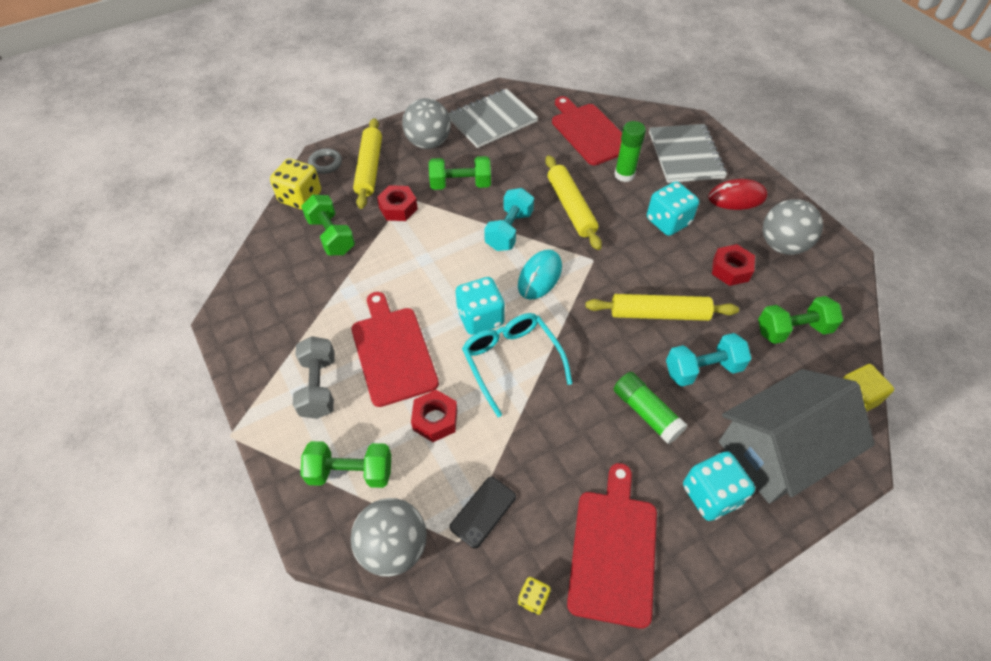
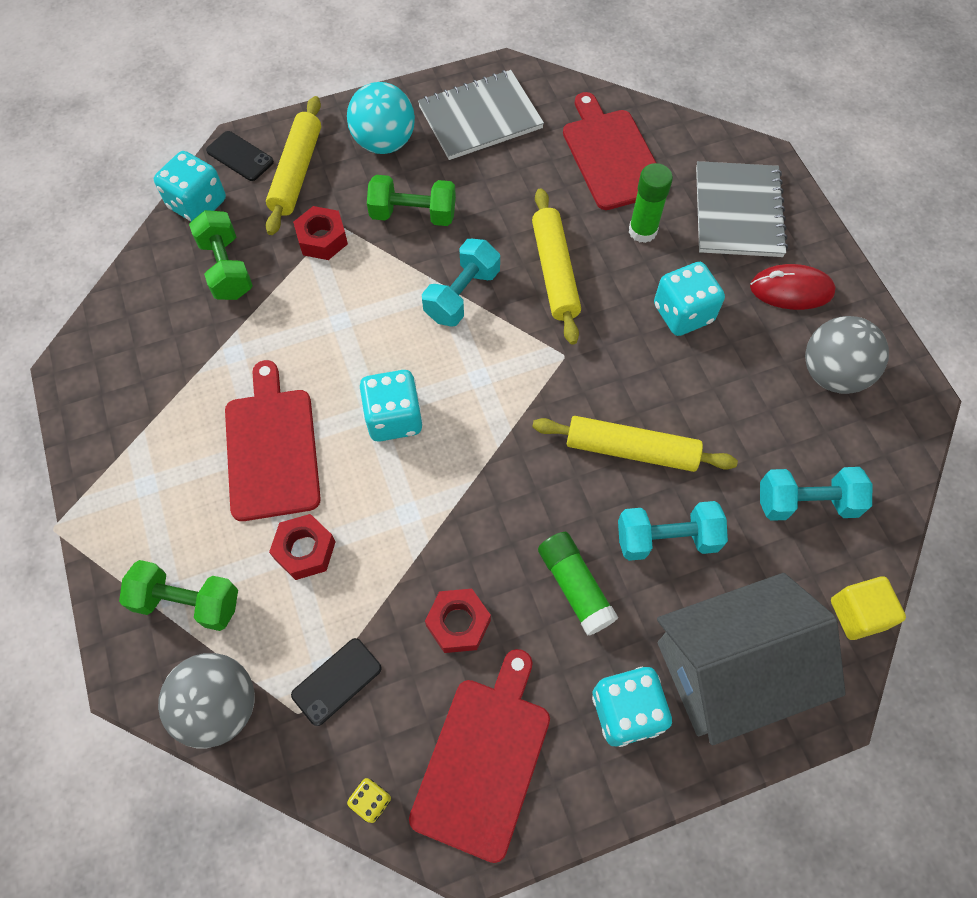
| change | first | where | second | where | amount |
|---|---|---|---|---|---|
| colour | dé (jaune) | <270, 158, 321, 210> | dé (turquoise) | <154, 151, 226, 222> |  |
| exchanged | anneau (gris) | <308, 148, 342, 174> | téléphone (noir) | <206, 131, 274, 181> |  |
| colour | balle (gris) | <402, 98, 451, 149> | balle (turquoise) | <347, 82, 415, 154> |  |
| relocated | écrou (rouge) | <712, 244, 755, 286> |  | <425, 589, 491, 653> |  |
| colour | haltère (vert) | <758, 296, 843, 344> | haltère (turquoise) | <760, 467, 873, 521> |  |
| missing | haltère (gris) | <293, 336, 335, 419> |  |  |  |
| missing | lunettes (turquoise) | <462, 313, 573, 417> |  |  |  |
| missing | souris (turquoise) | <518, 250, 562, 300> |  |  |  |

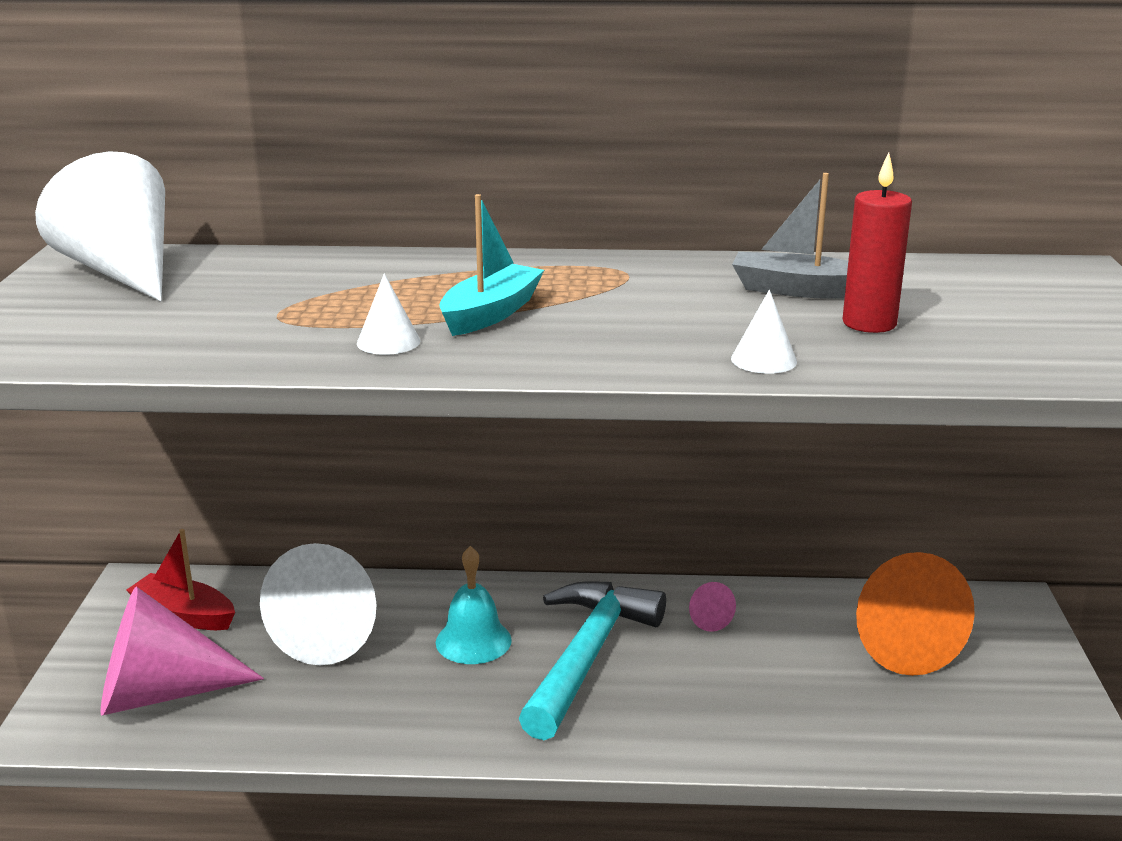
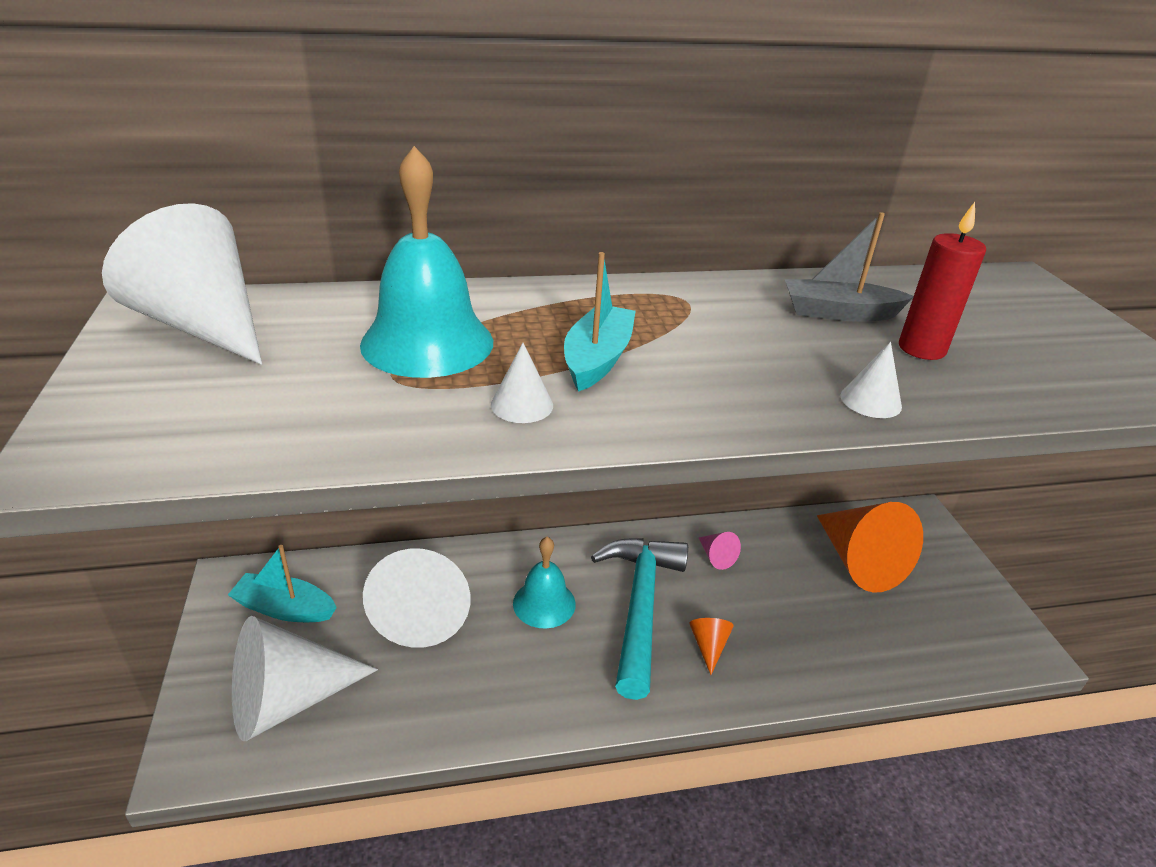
| change | first | where | second | where | amount |
|---|---|---|---|---|---|
| colour | bateau (rouge) | <126, 529, 235, 630> | bateau (turquoise) | <228, 545, 337, 622> |  |
| colour | cône (rose) | <100, 586, 264, 716> | cône (blanc) | <232, 616, 378, 741> |  |
| appeared |  |  | cloche (turquoise) | <360, 146, 493, 378> |  |
| appeared |  |  | cône (orange) | <689, 618, 734, 675> |  |

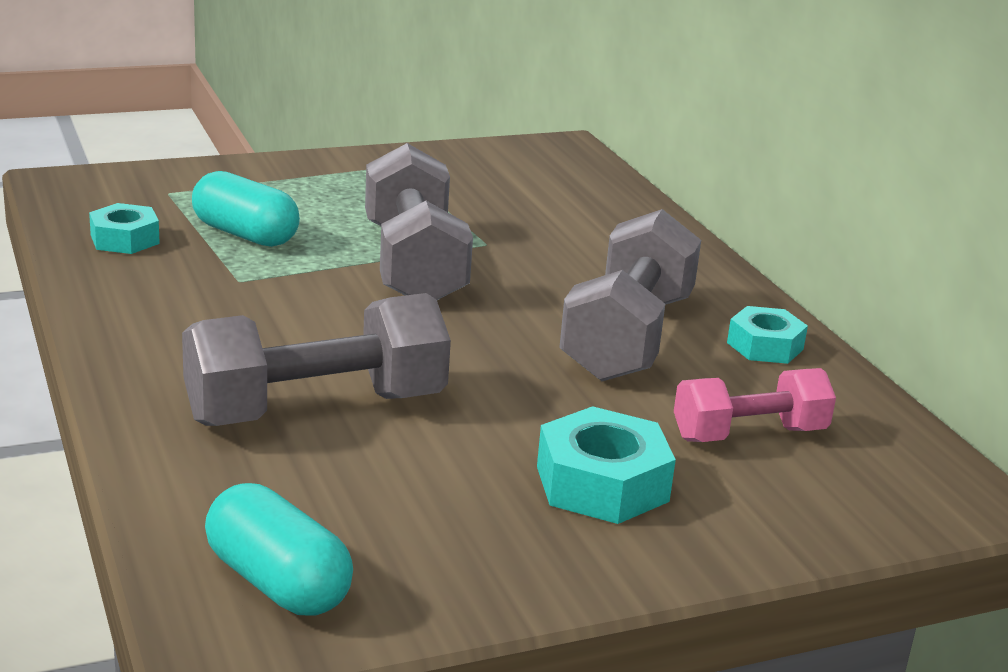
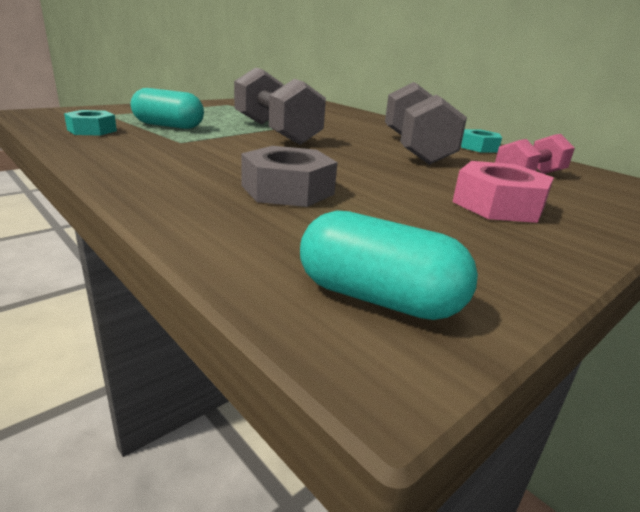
| change | first | where | second | where | amount |
|---|---|---|---|---|---|
| exchanged | haltère (gris) | <182, 293, 451, 426> | écrou (gris) | <241, 146, 337, 207> |  |
| colour | écrou (turquoise) | <537, 406, 676, 524> | écrou (rose) | <452, 161, 554, 223> |  |

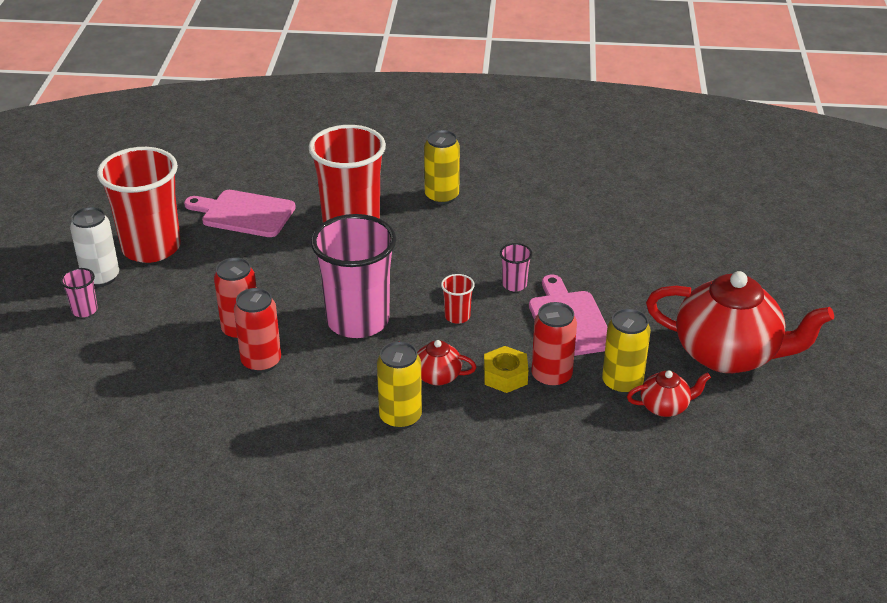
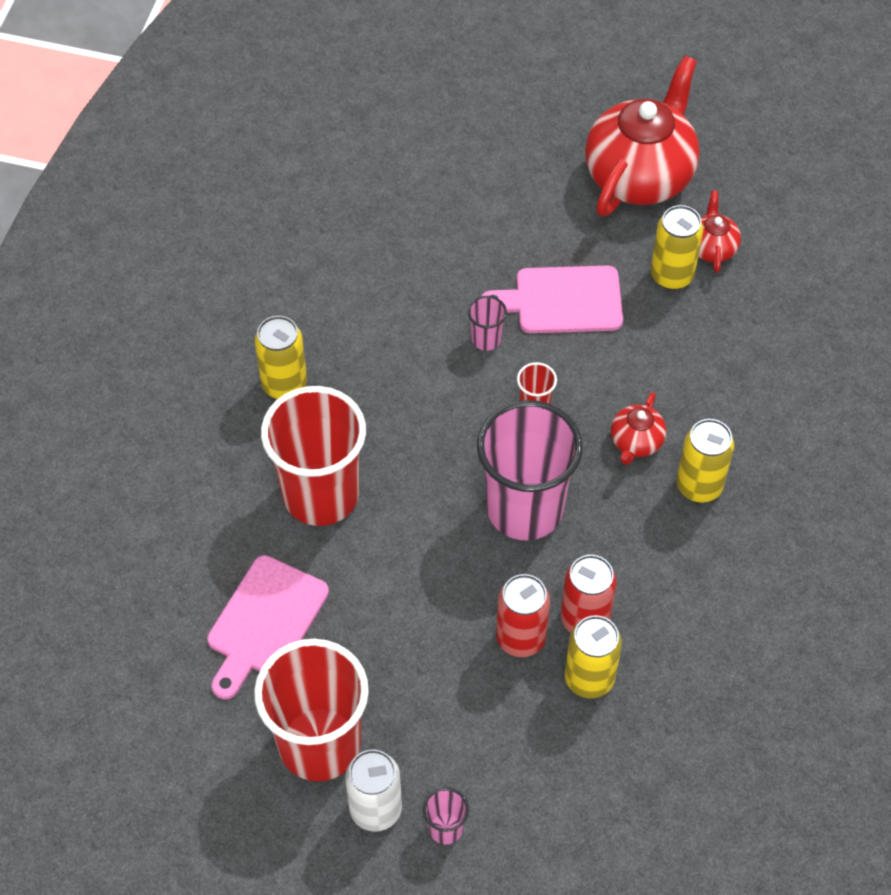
| change | first | where | second | where | amount |
|---|---|---|---|---|---|
| appeared |  |  | canette (jaune) | <565, 615, 622, 698> |  |
| missing | écrou (jaune) | <484, 346, 528, 393> |  |  |  |
| missing | canette (rouge) | <531, 302, 577, 388> |  |  |  |

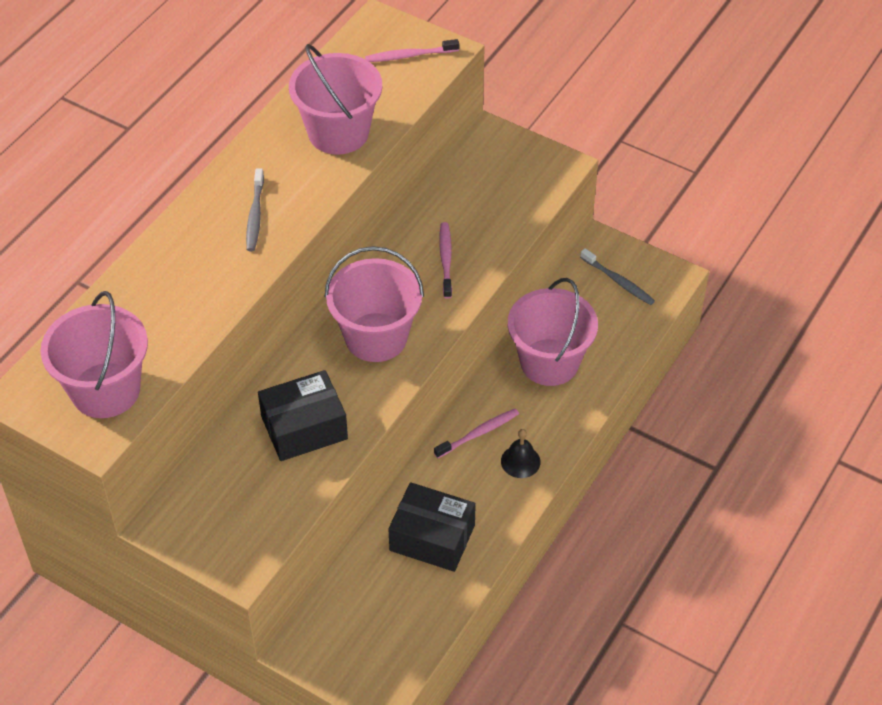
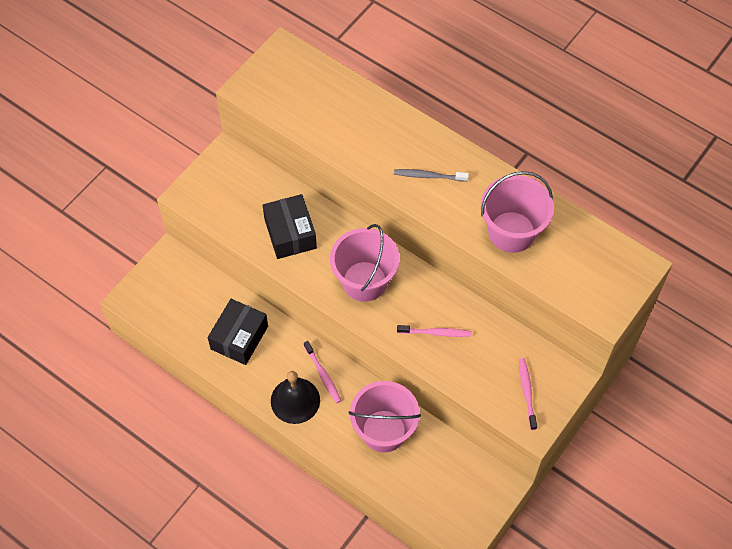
| change | first | where | second | where | amount |
|---|---|---|---|---|---|
| size | cloche (noir) | <501, 429, 540, 478> |  | <271, 371, 320, 424> | x1.72 |
| relocated | brosse à dents (rose) | <365, 39, 459, 62> |  | <519, 358, 537, 430> |  |
| missing | seau (rose) | <40, 291, 148, 418> |  |  |  |
| missing | brosse à dents (gris) | <580, 248, 655, 305> |  |  |  |

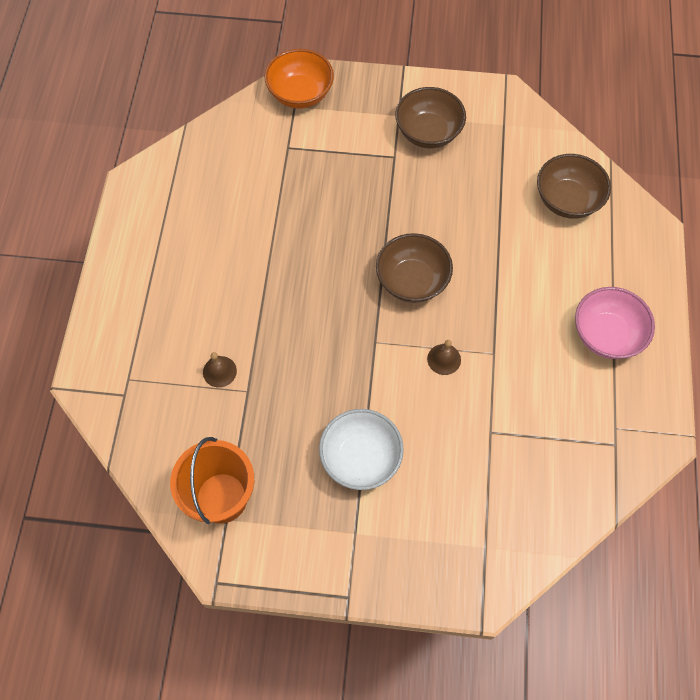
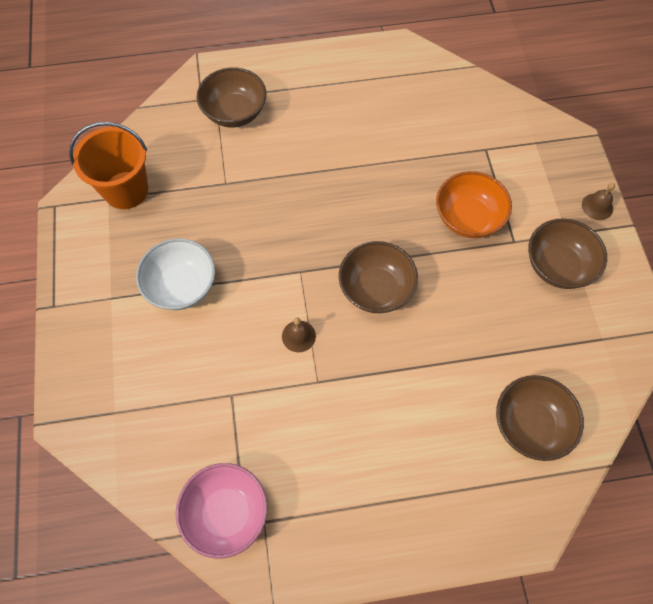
| change | first | where | second | where | amount |
|---|---|---|---|---|---|
| relocated | bol (rose) | <575, 287, 655, 359> |  | <176, 463, 268, 558> |  |
| appeared |  |  | bol (marron) | <197, 67, 266, 127> |  |
| relocated | bol (orange) | <265, 49, 334, 109> |  | <436, 171, 512, 238> |  |
| relocated | cloche (marron) | <203, 352, 237, 387> |  | <582, 183, 615, 220> |  |

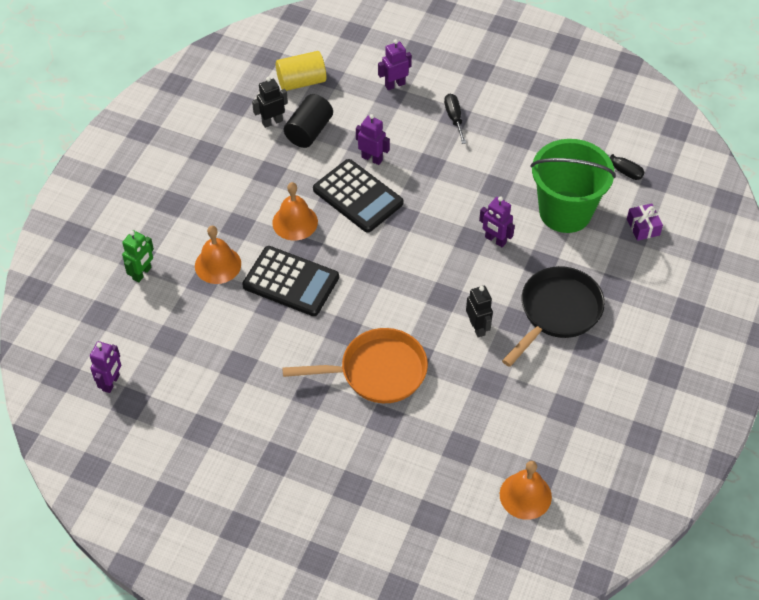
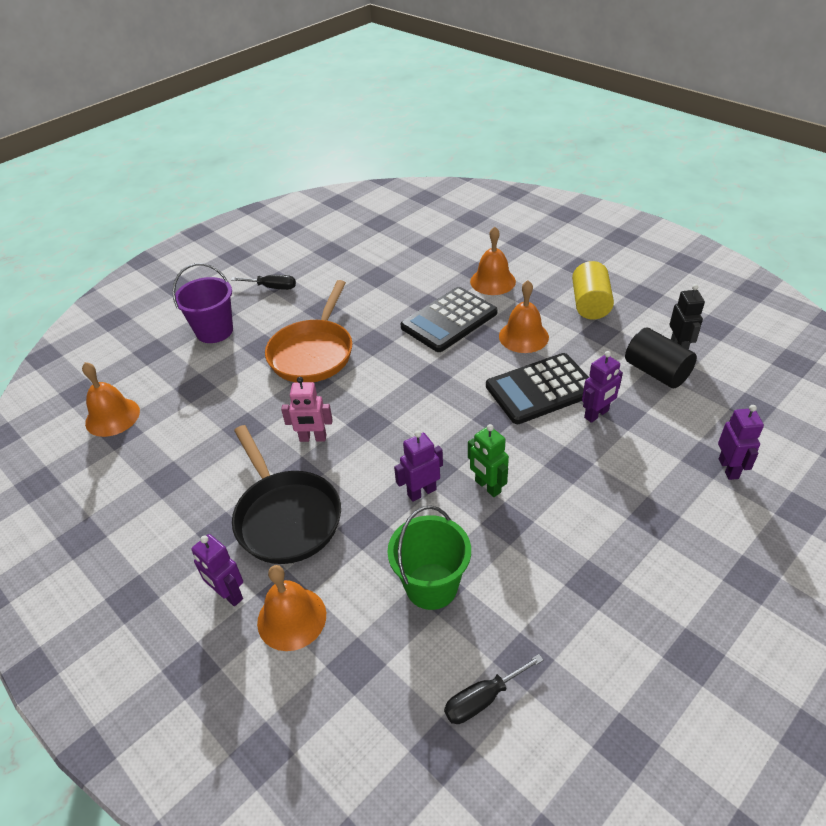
| change | first | where | second | where | amount |
|---|---|---|---|---|---|
| appeared |  |  | seau (violet) | <172, 263, 233, 343> |  |
| relocated | robot (violet) | <90, 341, 121, 393> |  | <191, 534, 243, 606> |  |
| relocated | tournevis (noir) | <444, 93, 466, 144> |  | <231, 275, 296, 290> |  |
| appeared |  |  | cloche (orange) | <257, 565, 326, 651> |  |
| colour | robot (noir) | <466, 286, 493, 337> | robot (rose) | <281, 377, 333, 442> |  |
| size | seau (vert) | <530, 139, 616, 233> |  | <387, 506, 471, 610> | x0.67 |
| relocated | robot (vert) | <122, 230, 154, 282> |  | <468, 424, 509, 497> |  |
| relocated | cylindre (jaune) | <276, 51, 326, 91> |  | <572, 261, 614, 319> |  |
| missing | cadeau (violet) | <627, 203, 663, 241> |  |  |  |

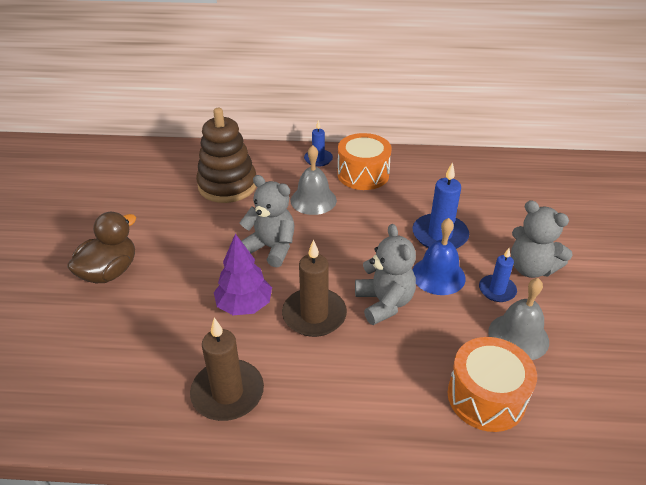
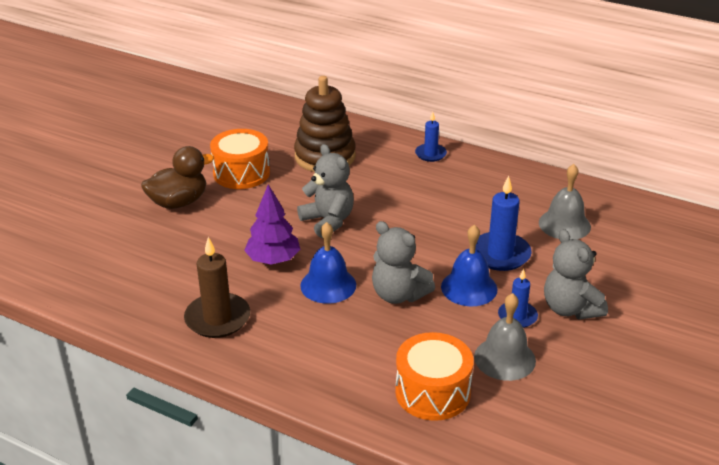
| change | first | where | second | where | amount |
|---|---|---|---|---|---|
| relocated | tambour (orange) | <337, 133, 392, 190> |  | <210, 129, 270, 189> |  |
| exchanged | bougie (marron) | <282, 240, 347, 337> | cloche (bleu) | <300, 222, 356, 304> |  |
| spun | ours en peluche (gris) | <355, 224, 416, 325> |  | <372, 221, 435, 304> | 120 degrees clockwise |
| relocated | cloche (gris) | <290, 145, 337, 215> |  | <539, 164, 591, 239> |  |

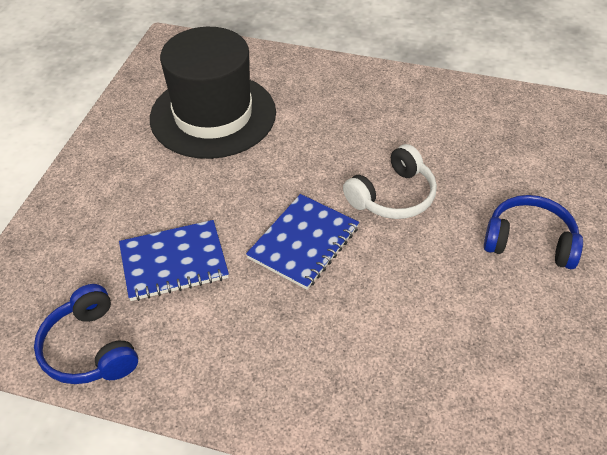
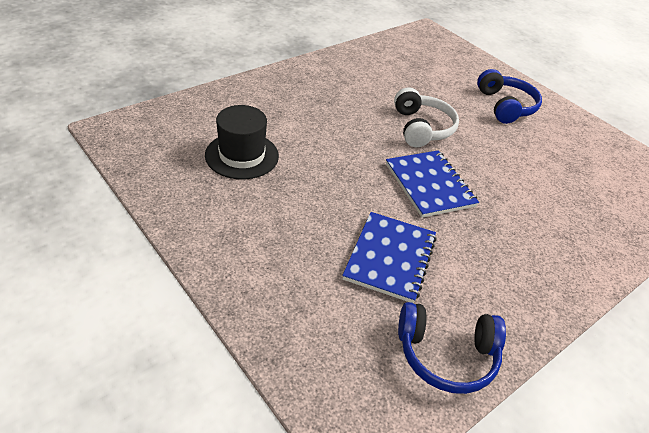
| change | first | where | second | where | amount |
|---|---|---|---|---|---|
| size | chapeau (noir) | <150, 27, 276, 159> |  | <205, 105, 279, 179> | x0.58 |
| spun | casque audio (bleu) | <484, 195, 583, 269> |  | <477, 69, 542, 124> | 120 degrees clockwise |

